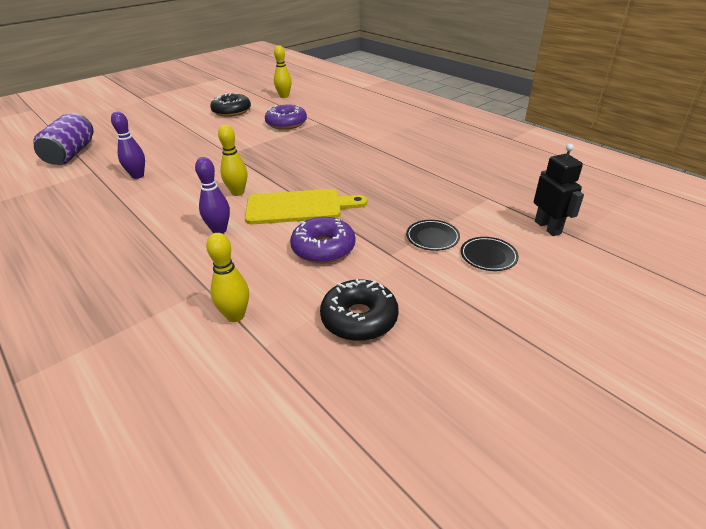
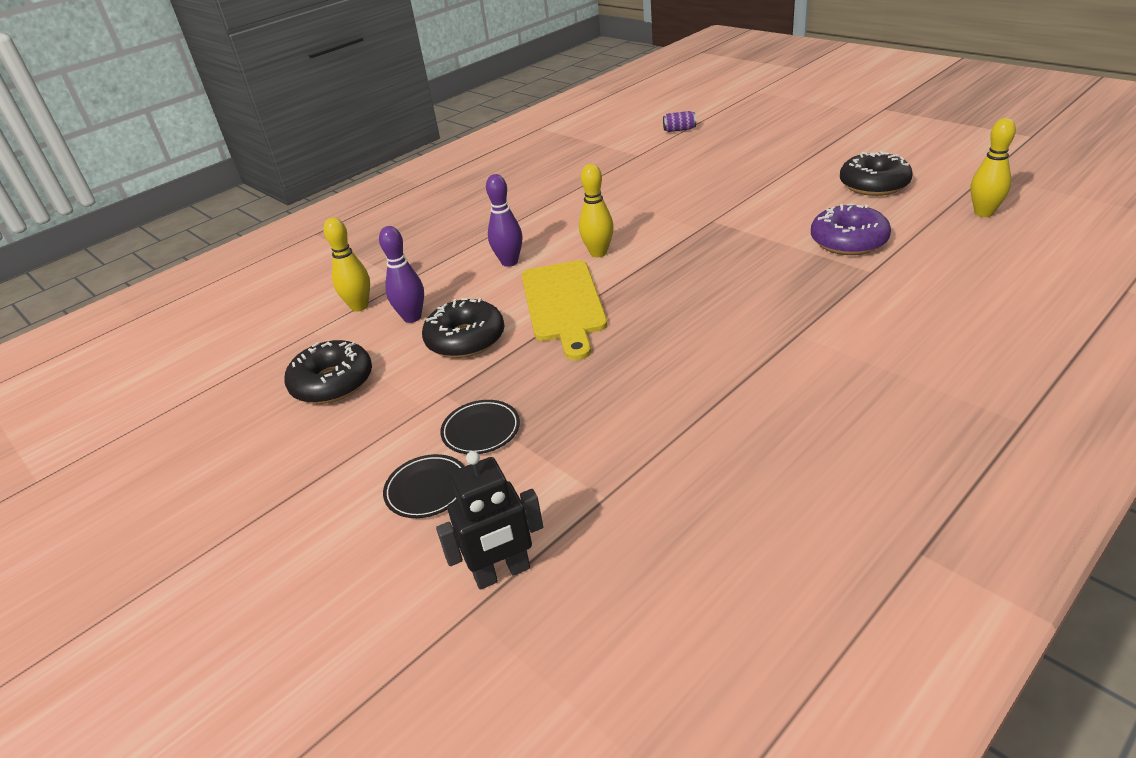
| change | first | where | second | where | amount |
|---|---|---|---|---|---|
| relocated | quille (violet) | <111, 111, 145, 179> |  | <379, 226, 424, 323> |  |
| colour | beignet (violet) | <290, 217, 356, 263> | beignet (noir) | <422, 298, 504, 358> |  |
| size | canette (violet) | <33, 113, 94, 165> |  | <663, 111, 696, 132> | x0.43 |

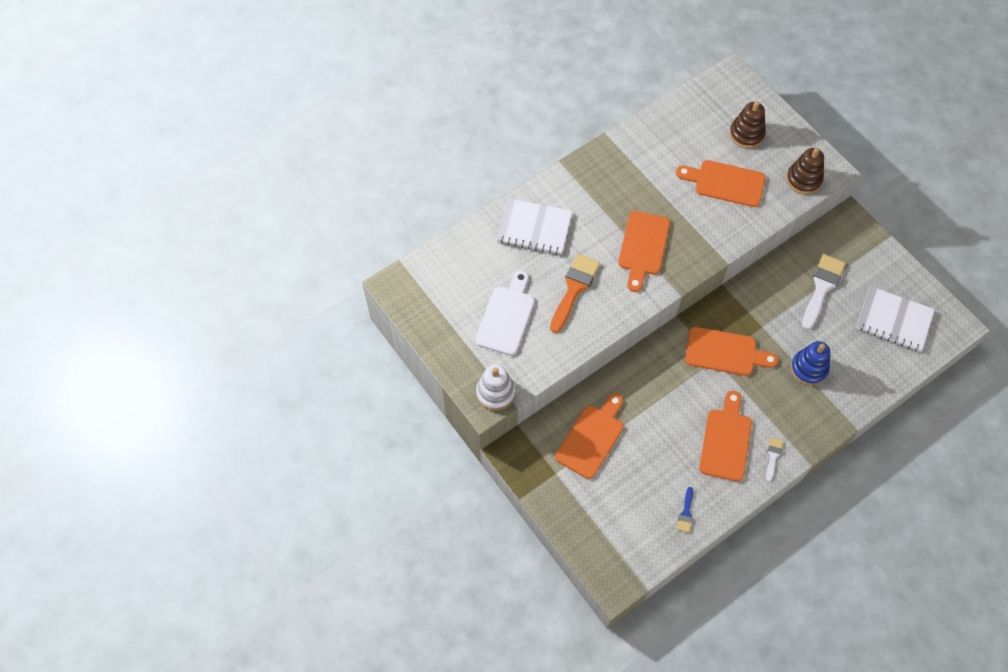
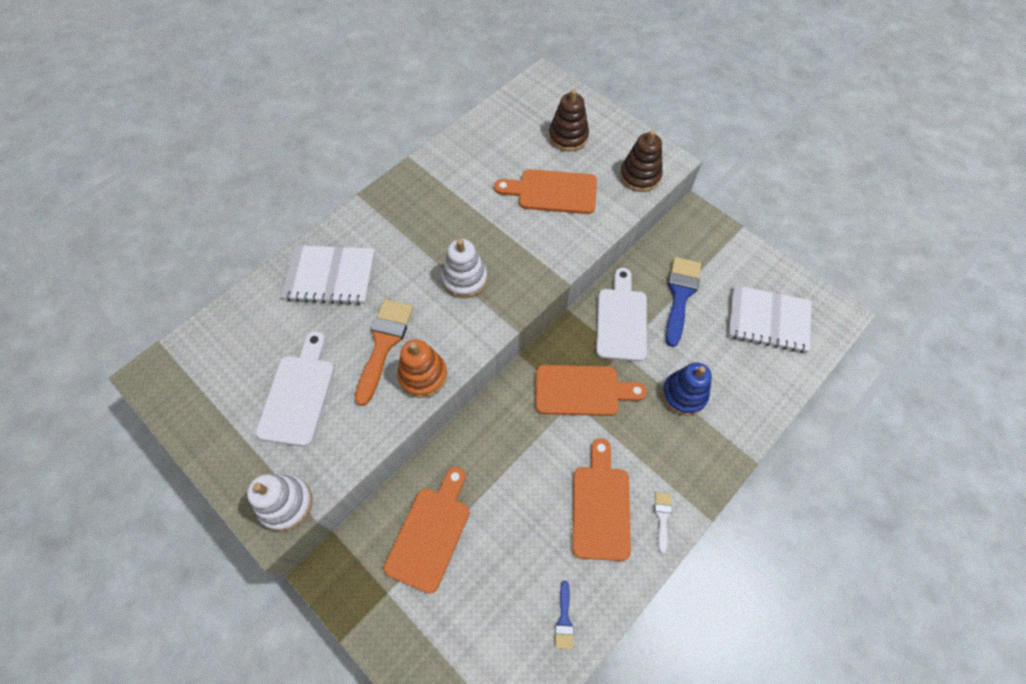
| change | first | where | second | where | amount |
|---|---|---|---|---|---|
| appeared |  |  | jouet à empiler (orange) | <397, 339, 447, 398> |  |
| exchanged | planche à découper (orange) | <618, 211, 670, 292> | jouet à empiler (blanc) | <442, 239, 487, 298> |  |
| appeared |  |  | planche à découper (blanc) | <596, 268, 647, 362> |  |
| colour | pinceau (blanc) | <802, 254, 846, 330> | pinceau (bleu) | <666, 257, 701, 347> |  |

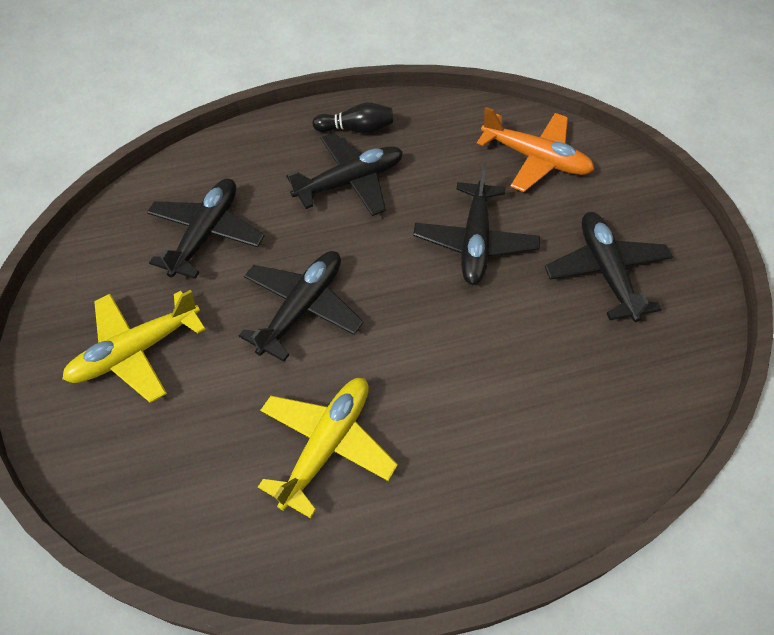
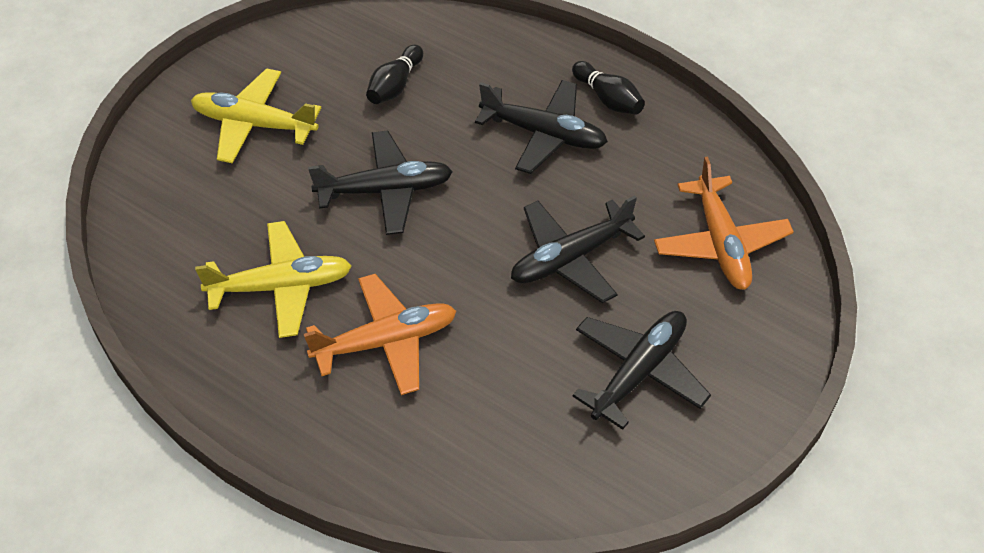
| change | first | where | second | where | amount |
|---|---|---|---|---|---|
| appeared |  |  | avion (orange) | <304, 274, 456, 395> |  |
| exchanged | avion (noir) | <147, 178, 265, 279> | quille (noir) | <366, 45, 423, 104> |  |

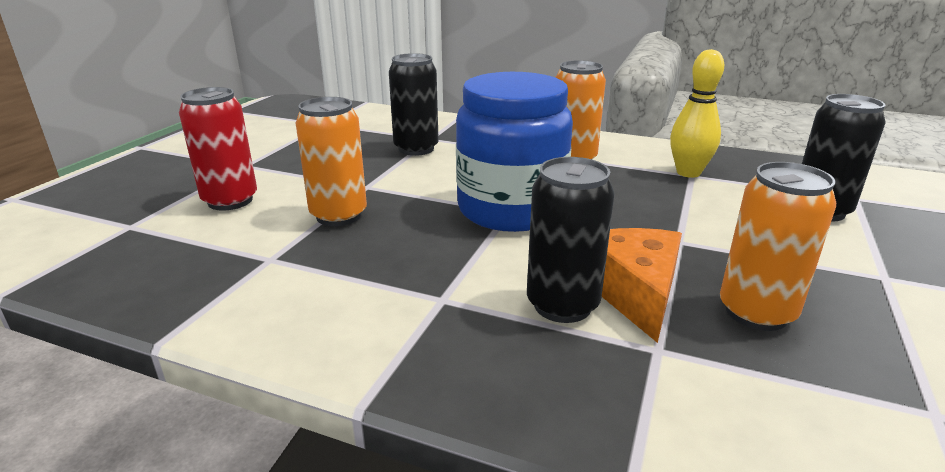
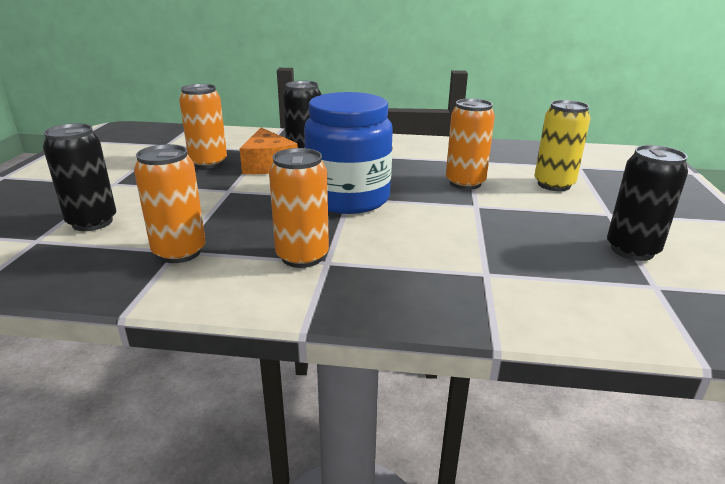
| change | first | where | second | where | amount |
|---|---|---|---|---|---|
| exchanged | quille (jaune) | <670, 49, 724, 178> | canette (orange) | <134, 144, 206, 263> |  |
| colour | canette (rouge) | <179, 87, 257, 211> | canette (jaune) | <534, 100, 590, 191> |  |
| relocated | canette (noir) | <389, 53, 439, 156> |  | <607, 145, 688, 261> |  |

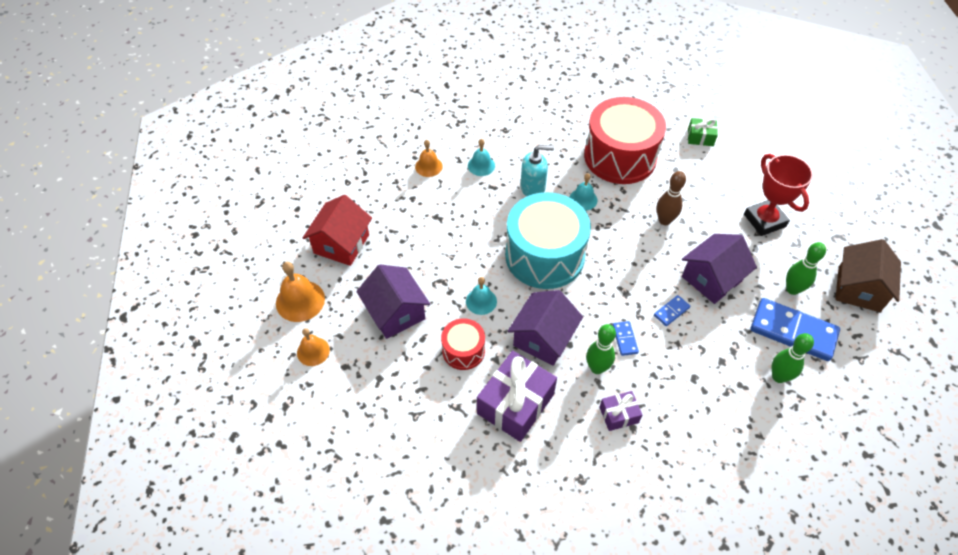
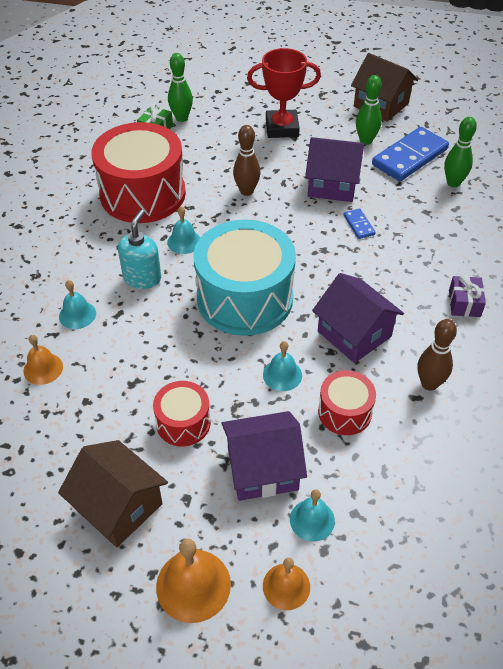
| change | first | where | second | where | amount |
|---|---|---|---|---|---|
| colour | maison (rouge) | <303, 195, 372, 266> | maison (marron) | <58, 440, 168, 547> |  |
| appeared |  |  | tambour (rouge) | <153, 381, 211, 447> |  |
| relocated | quille (vert) | <586, 324, 616, 374> |  | <168, 53, 193, 122> |  |
| appeared |  |  | cloche (turquoise) | <290, 489, 335, 542> |  |
| spun | maison (violet) | <682, 234, 757, 304> |  | <305, 137, 364, 202> | 60 degrees counterclockwise |
| exchanged | cadeau (violet) | <477, 351, 557, 442> | quille (marron) | <418, 319, 457, 391> |  |
| missing | domino (bleu) | <612, 321, 639, 356> |  |  |  |

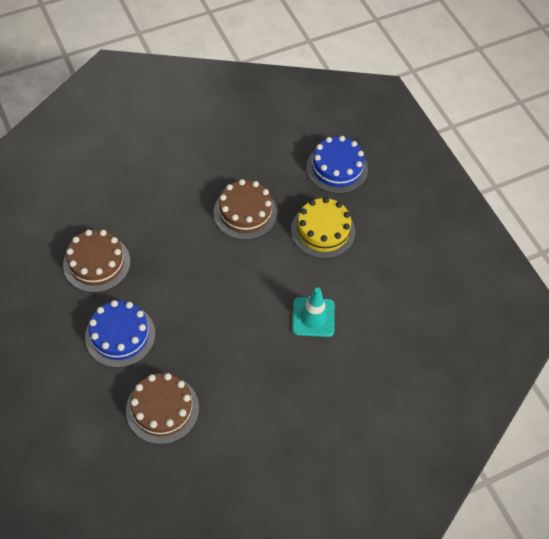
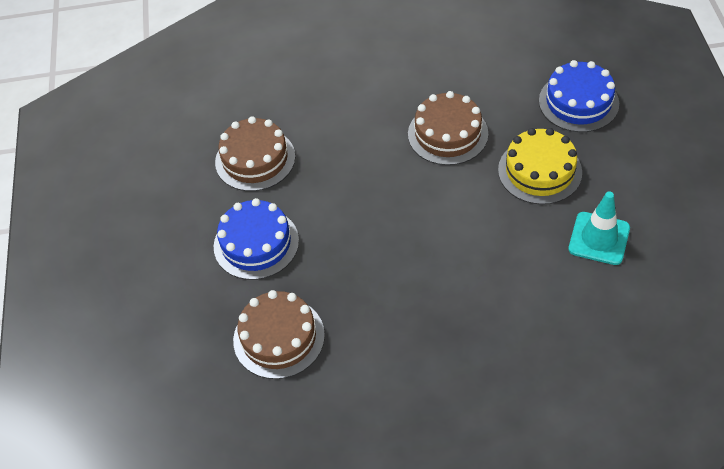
| change | first | where | second | where | amount |
|---|---|---|---|---|---|
| relocated | cône de chantier (turquoise) | <292, 287, 335, 337> |  | <568, 191, 630, 265> |  |

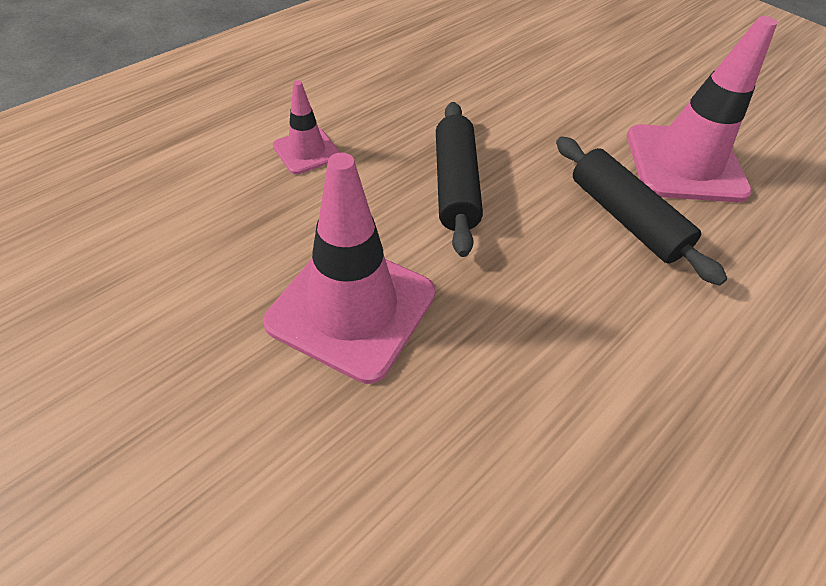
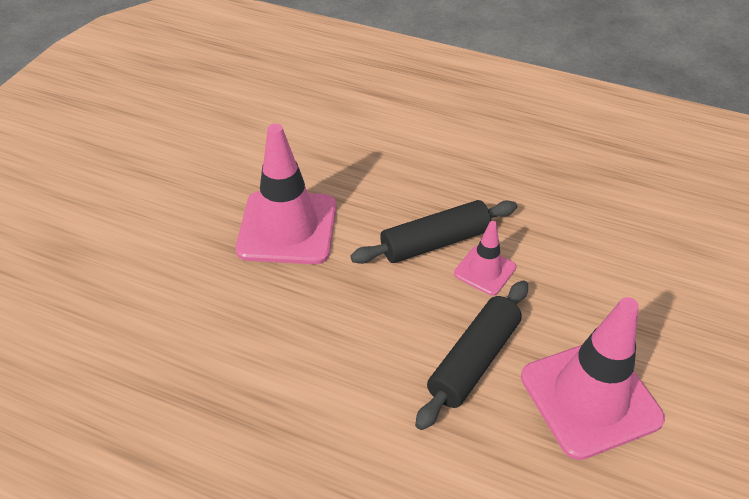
| change | first | where | second | where | amount |
|---|---|---|---|---|---|
| relocated | cône de chantier (rose) | <273, 80, 340, 174> |  | <454, 221, 516, 296> |  |

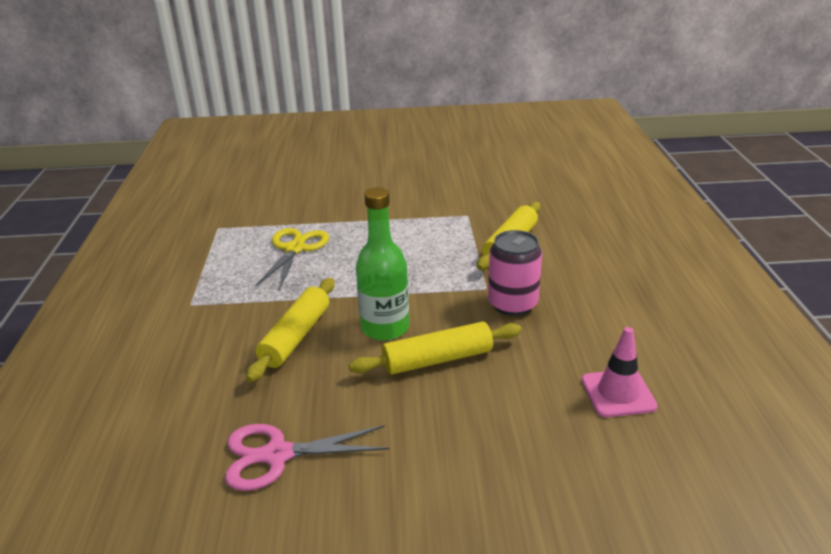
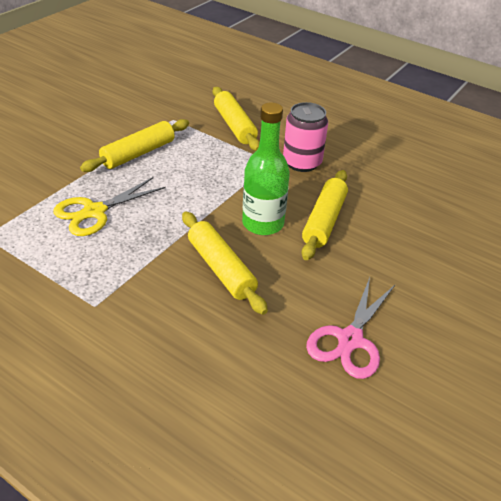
| change | first | where | second | where | amount |
|---|---|---|---|---|---|
| spun | ciseaux (jaune) | <255, 228, 329, 290> |  | <53, 177, 166, 236> | 90 degrees counterclockwise |
| appeared |  |  | rouleau à pâtisserie (jaune) | <80, 119, 189, 172> |  |
| missing | cône de chantier (rose) | <581, 327, 658, 417> |  |  |  |

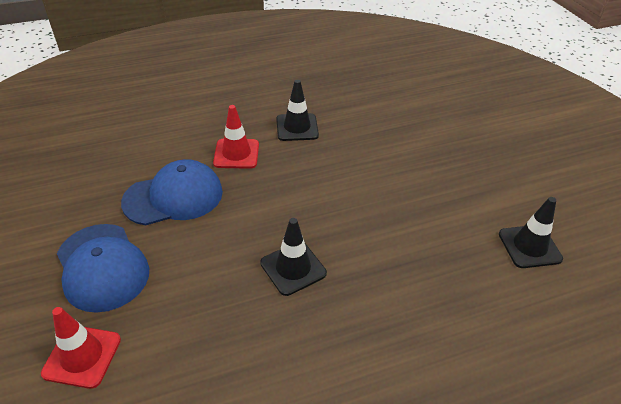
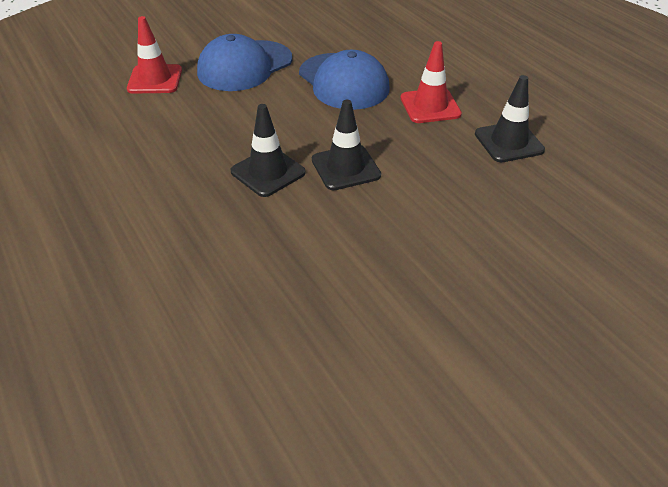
| change | first | where | second | where | amount |
|---|---|---|---|---|---|
| relocated | cône de chantier (noir) | <499, 197, 563, 268> |  | <312, 100, 381, 190> |  |

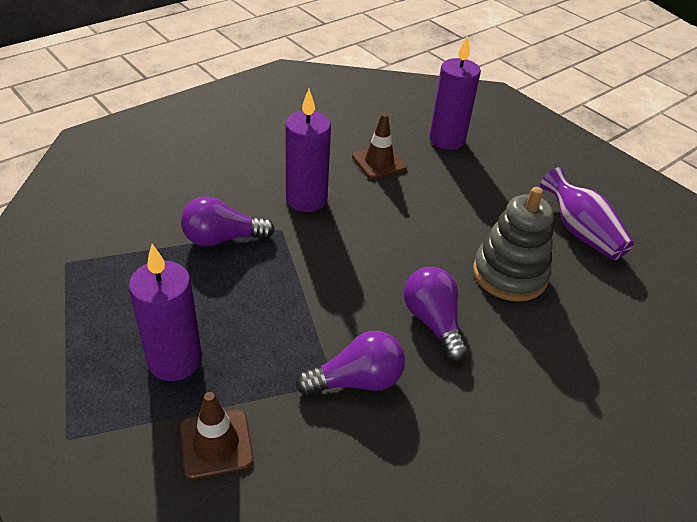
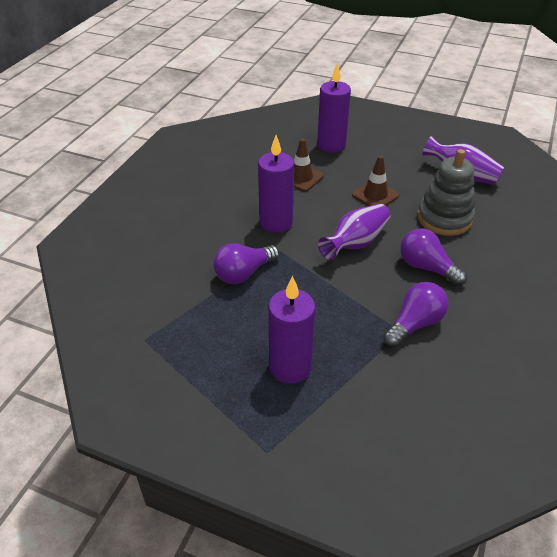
| change | first | where | second | where | amount |
|---|---|---|---|---|---|
| appeared |  |  | vase (violet) | <318, 204, 391, 260> |  |
| relocated | cône de chantier (marron) | <180, 392, 254, 480> |  | <352, 155, 399, 206> |  |

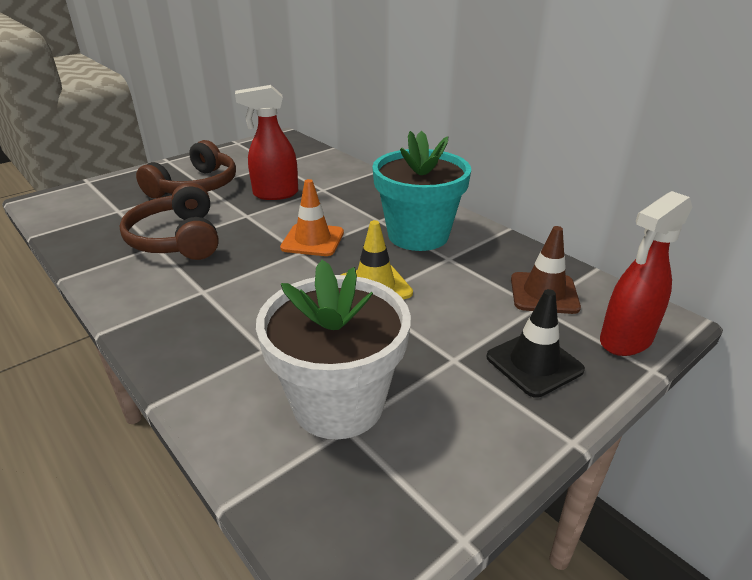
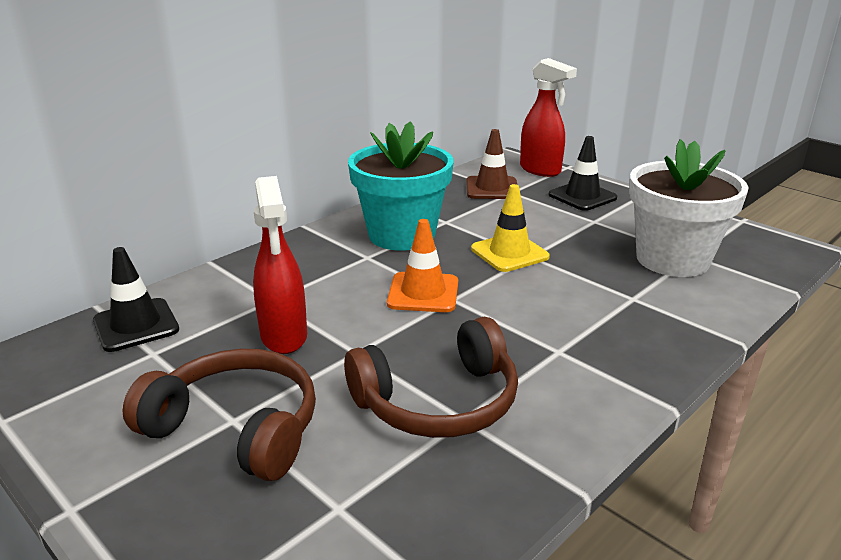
| change | first | where | second | where | amount |
|---|---|---|---|---|---|
| appeared |  |  | cône de chantier (noir) | <93, 247, 179, 352> |  |

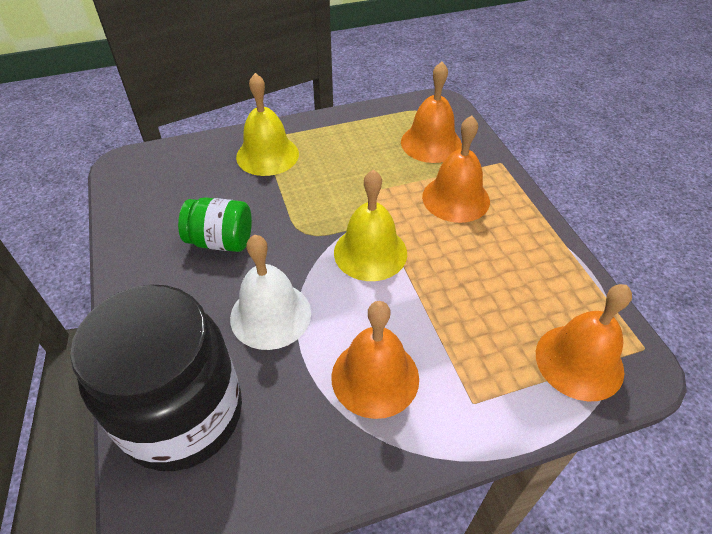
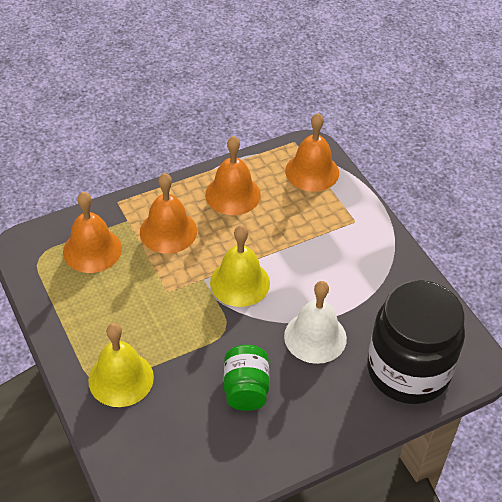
| change | first | where | second | where | amount |
|---|---|---|---|---|---|
| relocated | cloche (orange) | <331, 301, 419, 419> |  | <205, 136, 261, 215> |  |

